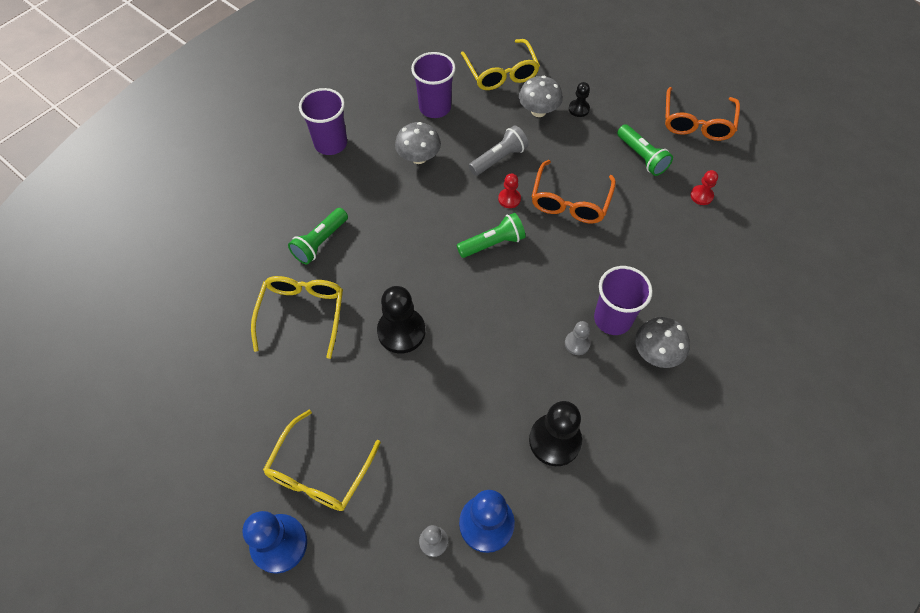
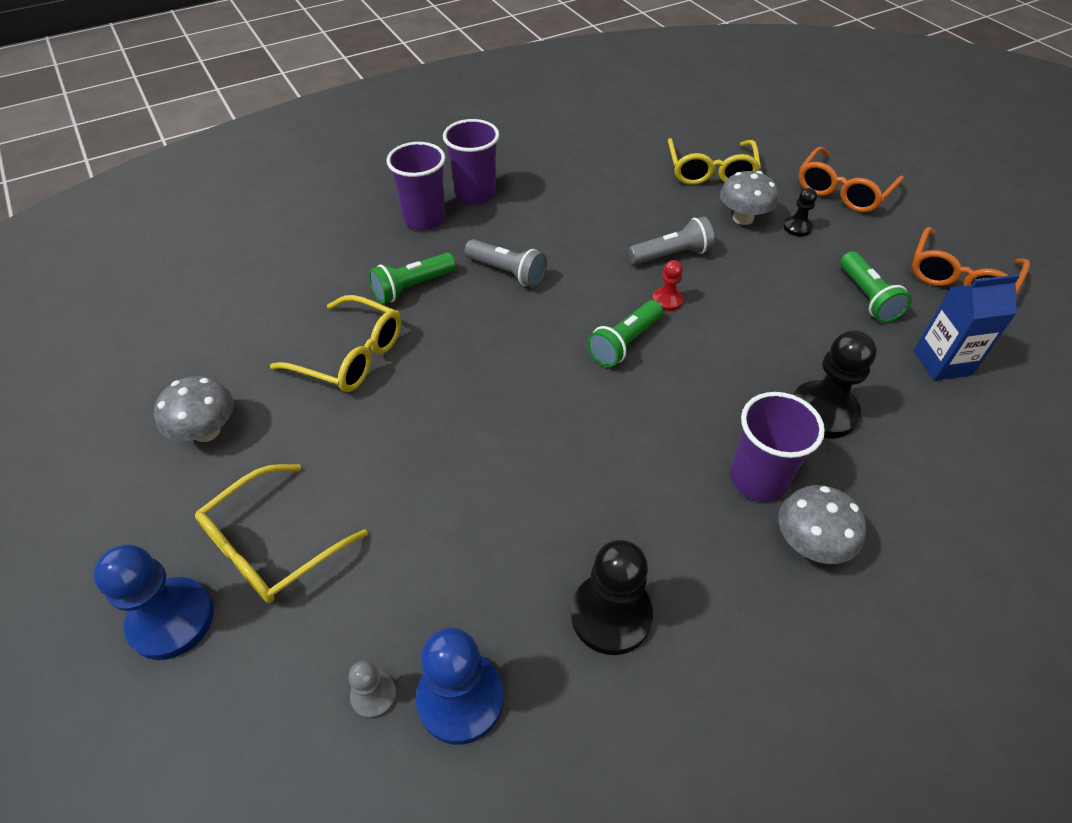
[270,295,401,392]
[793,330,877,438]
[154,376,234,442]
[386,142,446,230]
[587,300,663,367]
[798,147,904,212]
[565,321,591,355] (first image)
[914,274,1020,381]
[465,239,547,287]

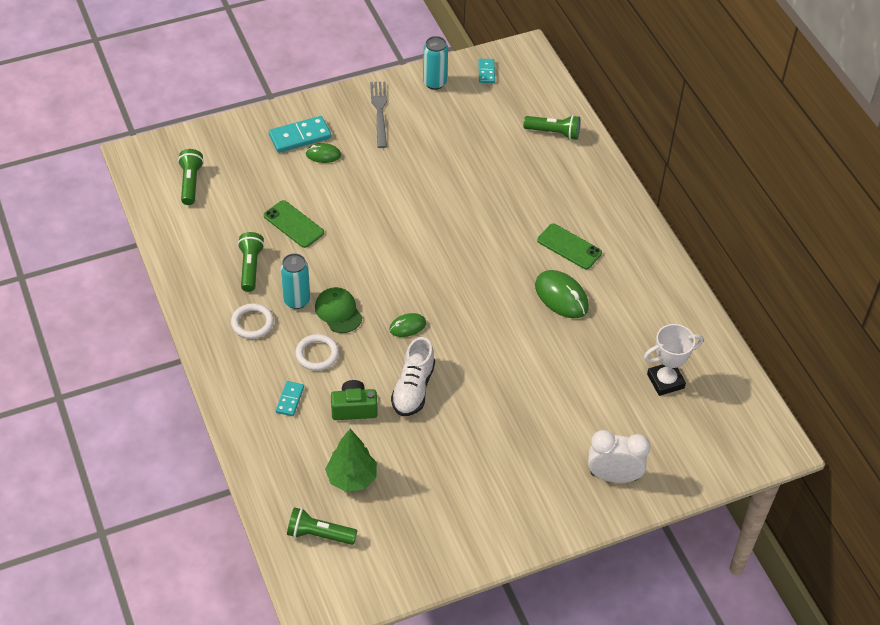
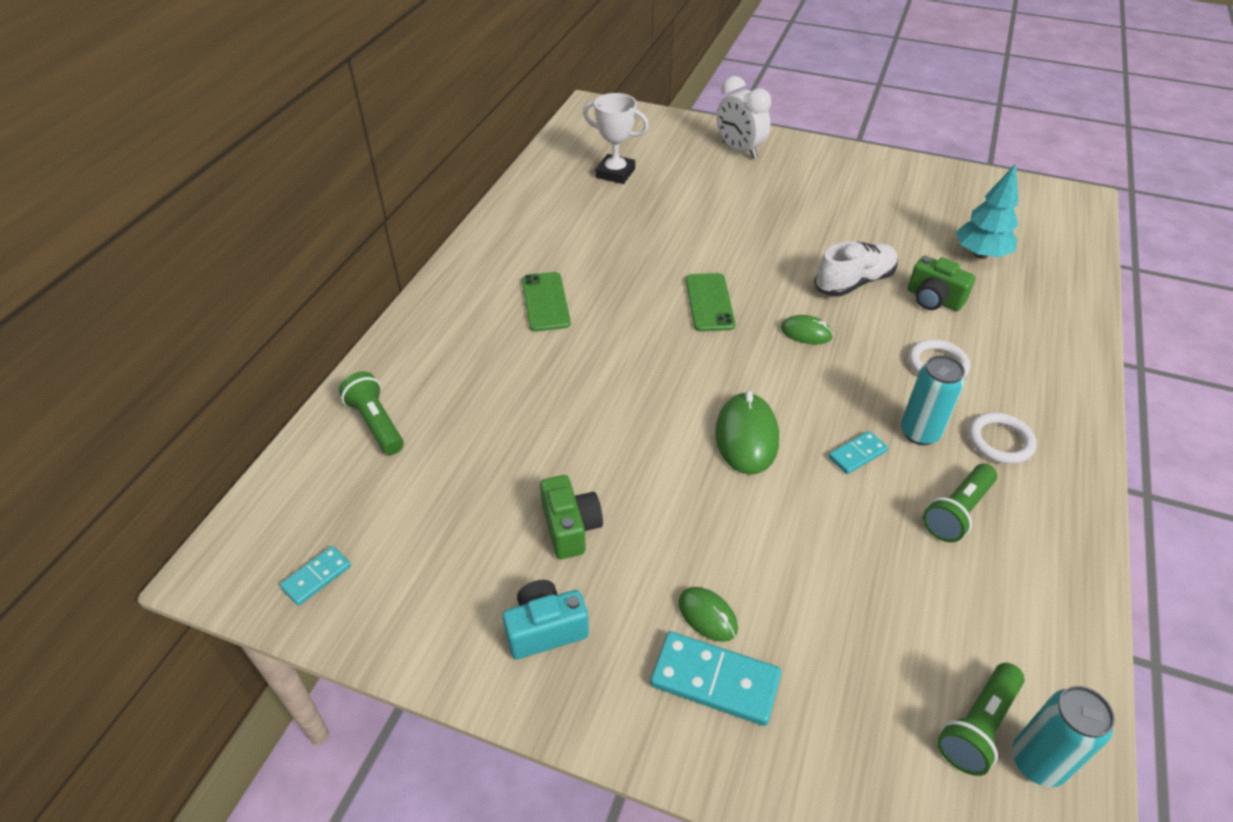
[685,273,736,331]
[828,431,888,474]
[287,507,357,545] (first image)
[315,287,362,333] (first image)
[956,163,1018,259]
[502,580,589,659]
[1012,686,1115,787]
[715,391,779,475]
[540,475,603,559]

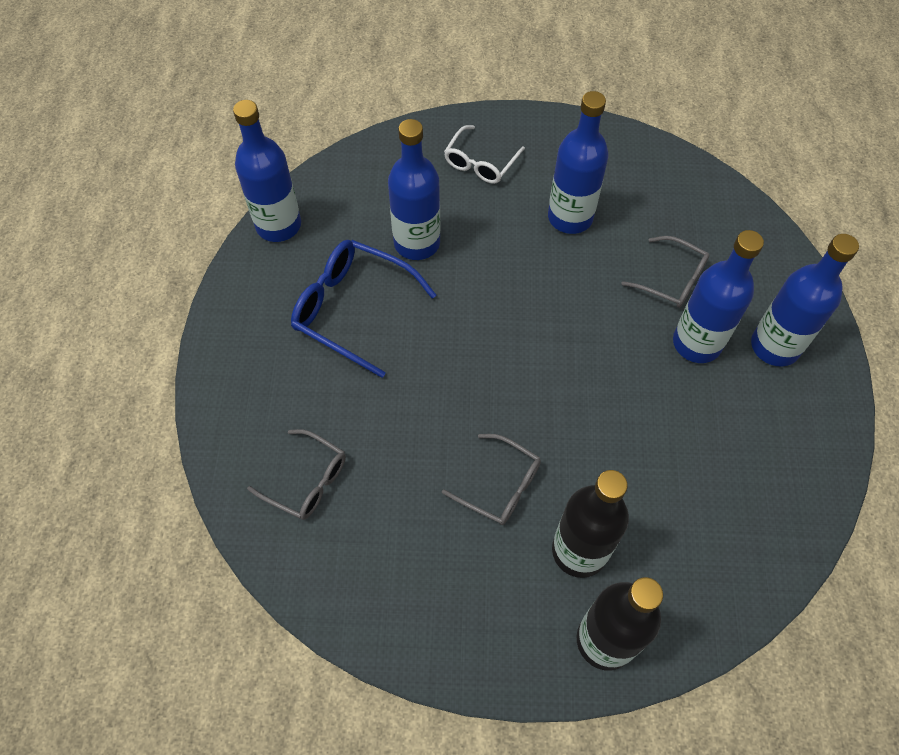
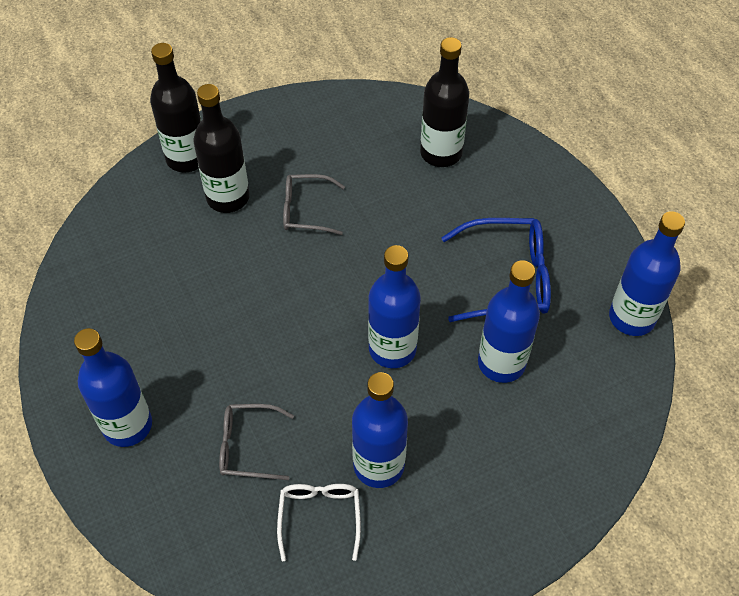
[420,37,469,167]
[277,484,361,561]
[368,245,421,368]

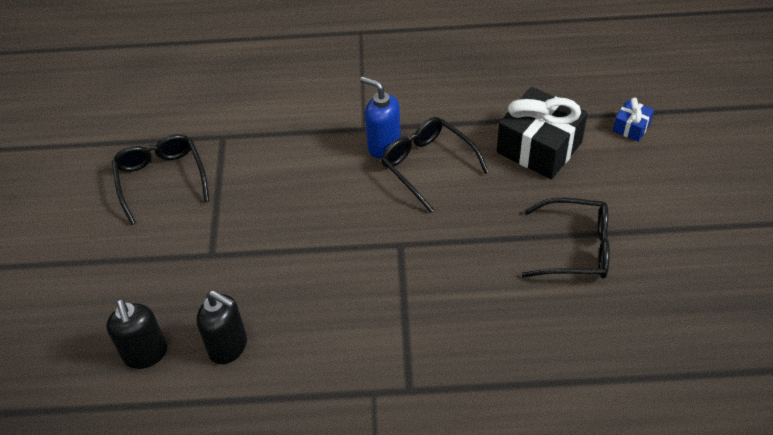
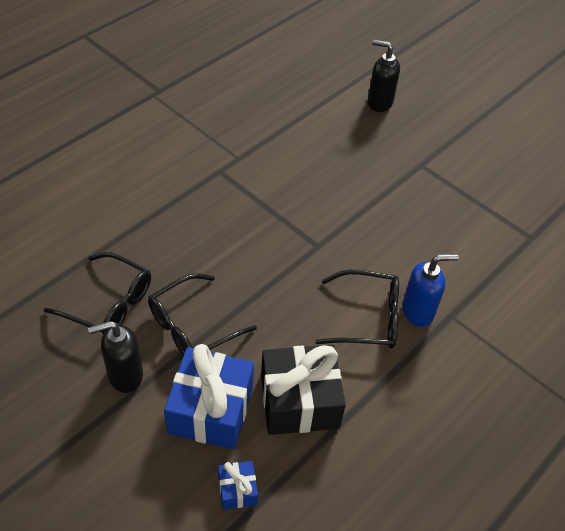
[44,252,151,334]
[88,321,143,393]
[164,344,254,449]

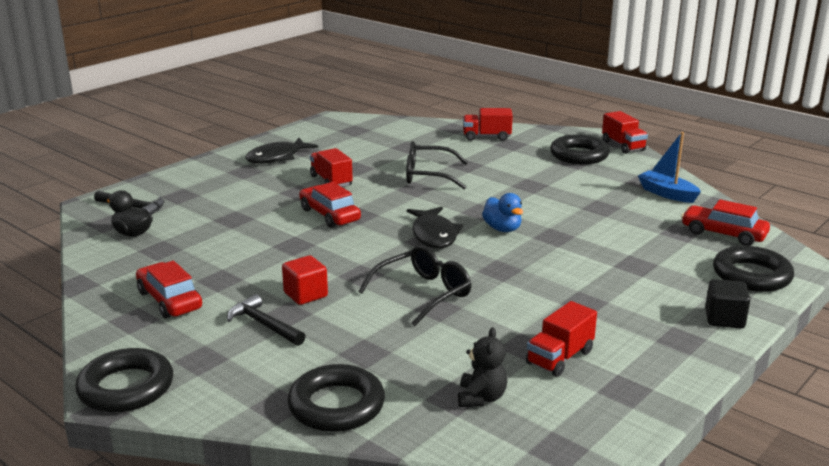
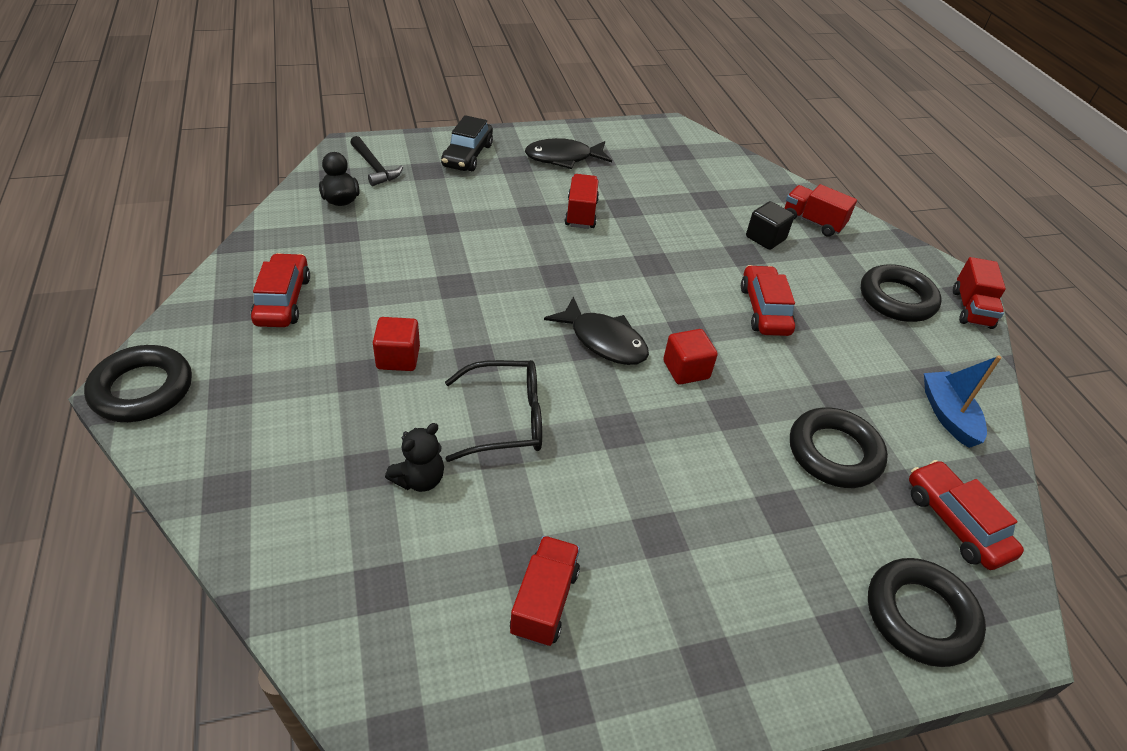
[227,294,305,346] (first image)
[790,407,888,488]
[741,265,795,336]
[406,141,468,189] (first image)
[544,296,649,365]
[385,423,444,492]
[663,329,718,385]
[510,536,580,646]
[746,201,794,250]
[441,115,493,171]

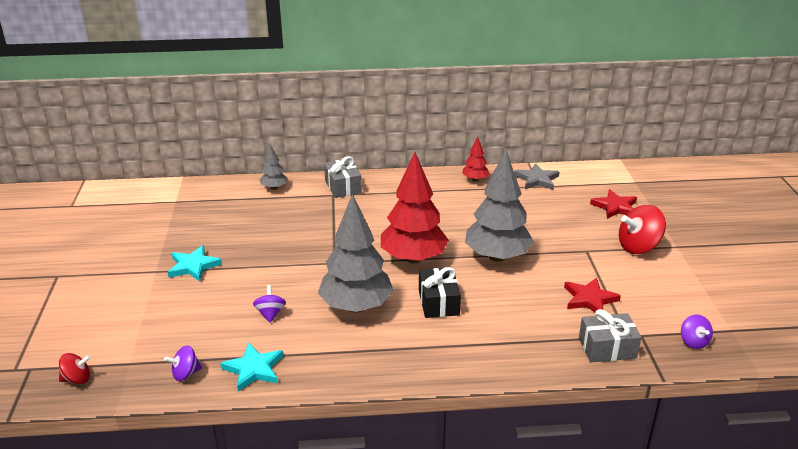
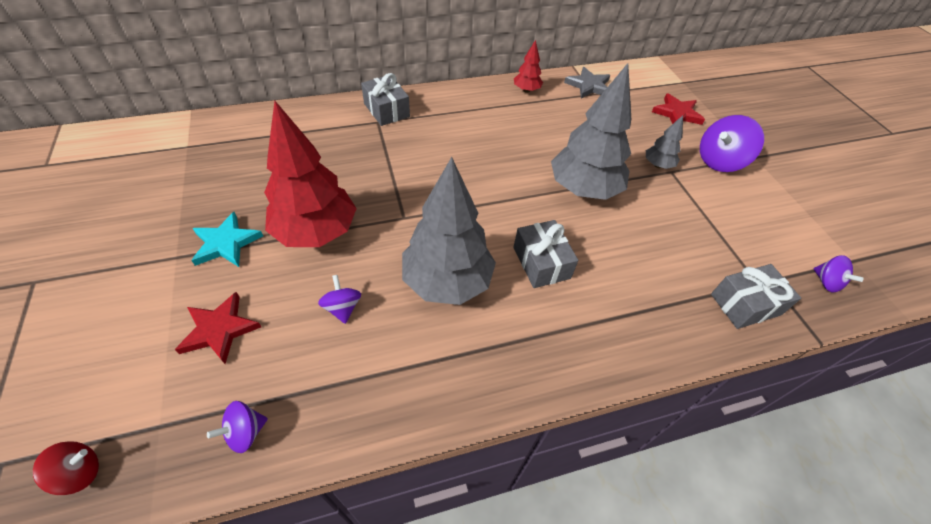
[220,343,283,392] (first image)
[646,115,683,169]
[264,101,357,247]
[514,220,578,288]
[175,292,261,364]
[700,115,764,172]

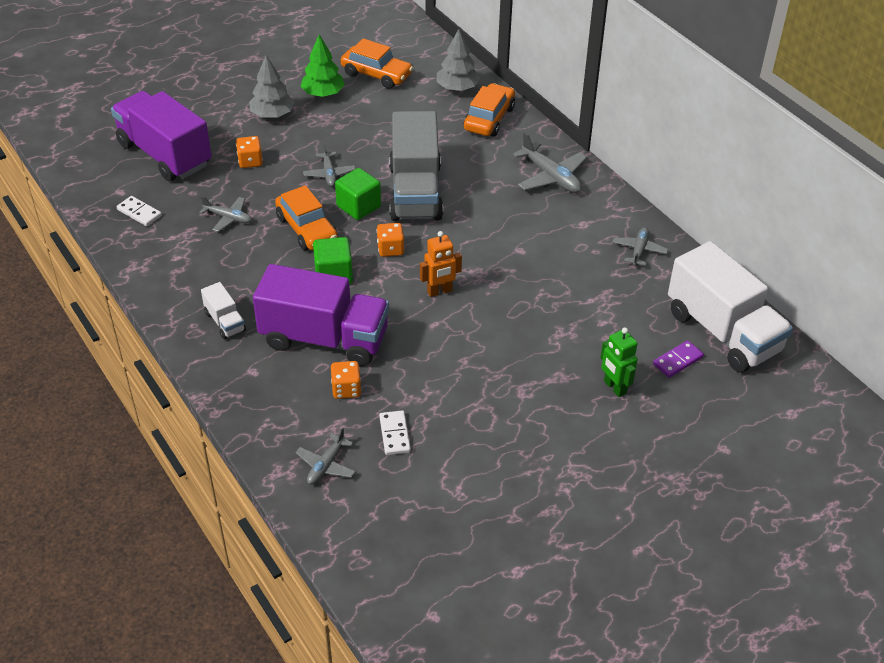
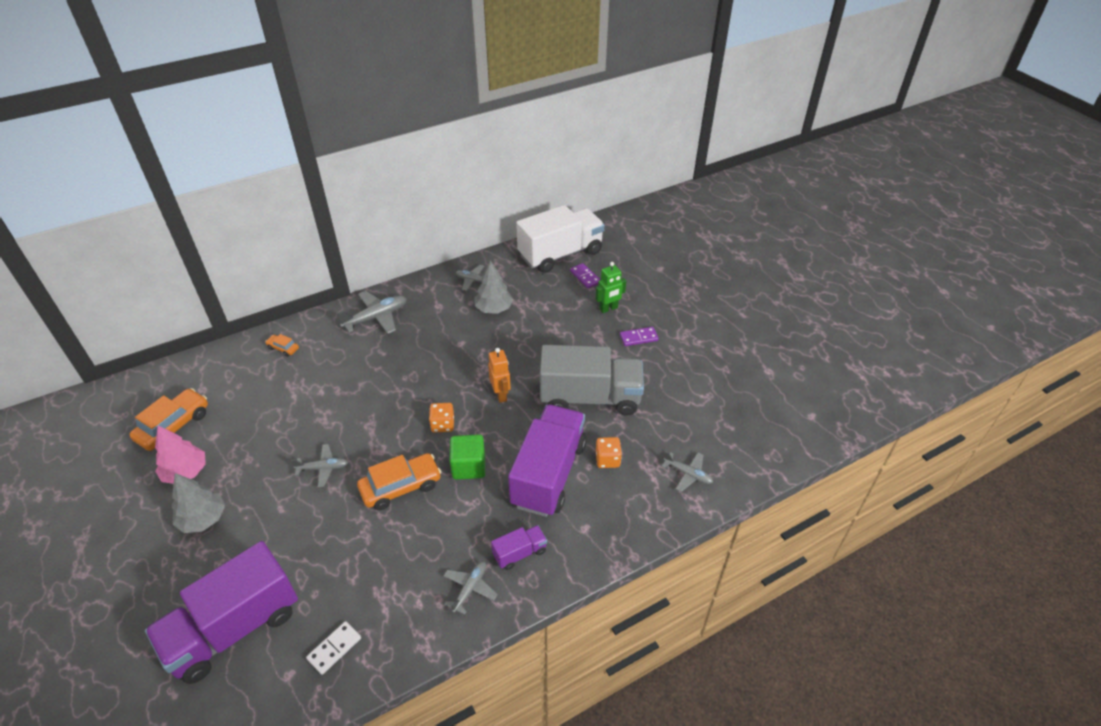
[443,561,498,615]
[491,525,547,570]
[236,136,263,168] (first image)
[155,425,206,484]
[335,168,381,220] (first image)
[379,410,411,455] (first image)
[540,345,644,416]
[474,260,513,314]
[265,334,299,357]
[620,327,659,346]

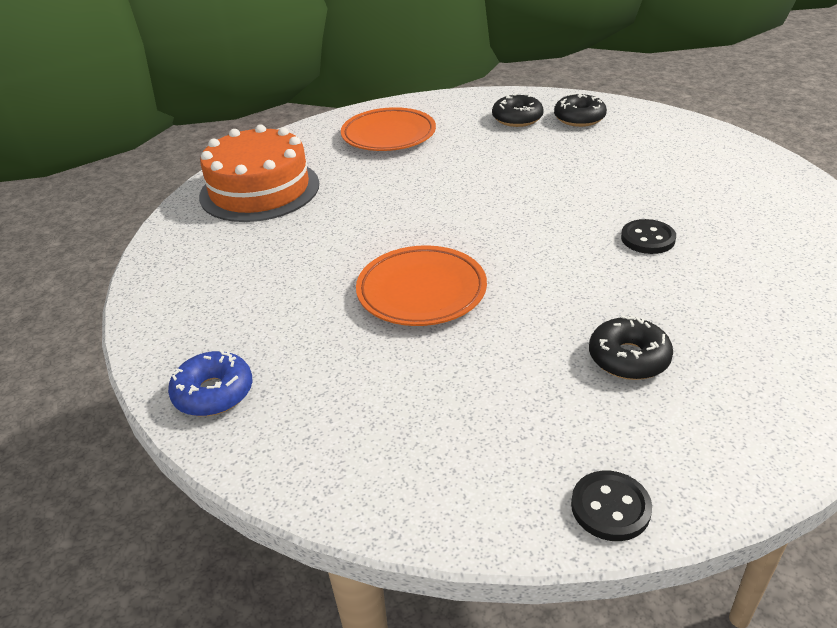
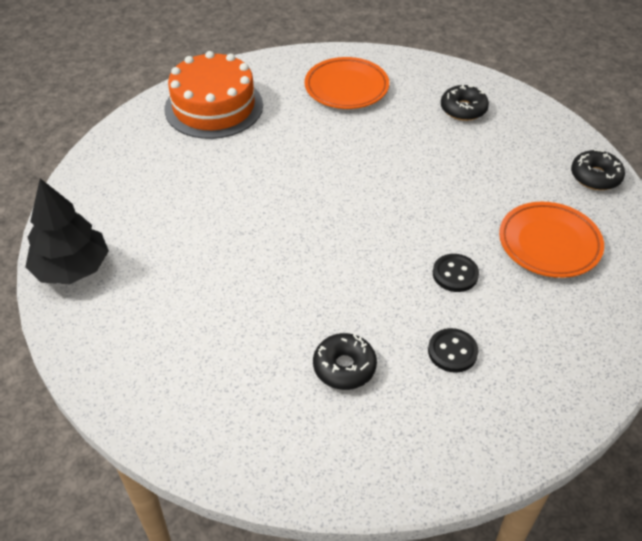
[25,178,109,284]
[499,202,604,278]
[571,149,625,190]
[428,328,478,373]

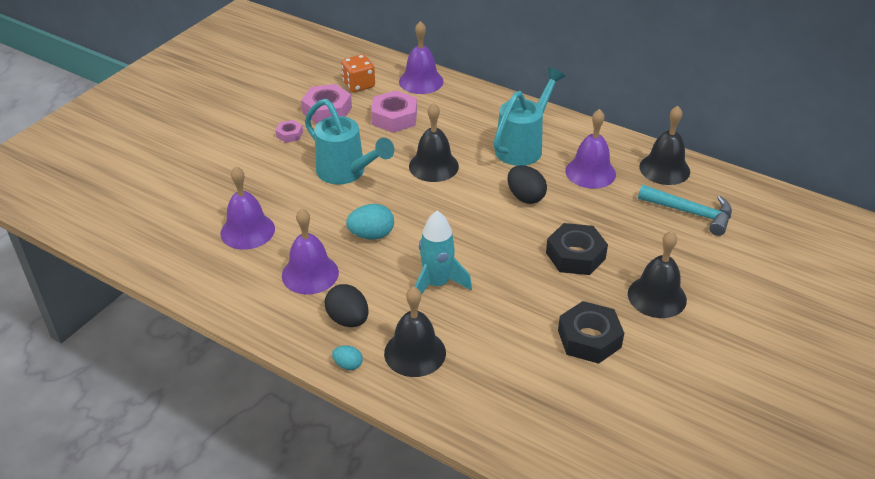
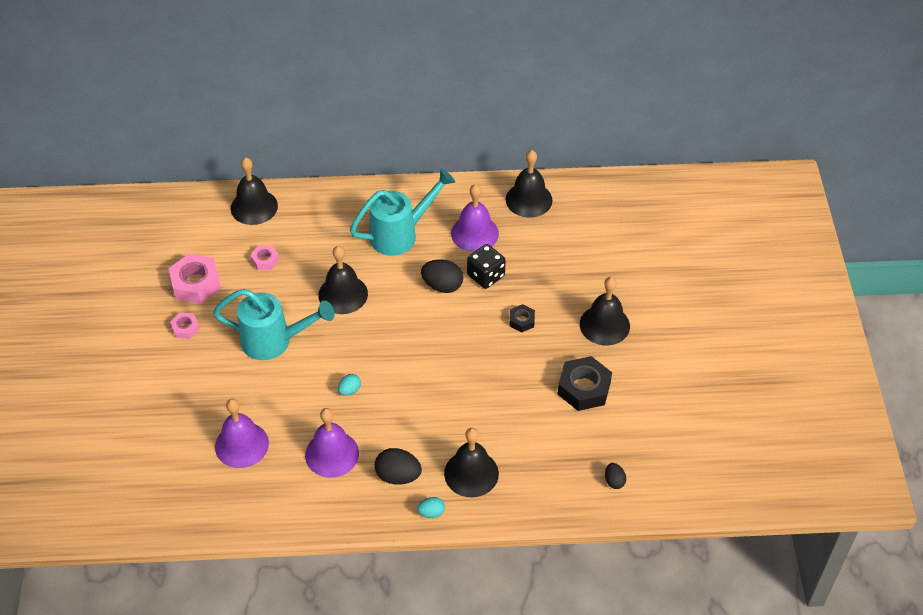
[341,54,375,92] (first image)
[338,374,361,396]
[250,245,279,270]
[231,157,278,225]
[414,210,472,295] (first image)
[350,169,455,256]
[509,304,535,333]
[638,185,732,236] (first image)
[467,244,506,289]
[605,463,626,489]

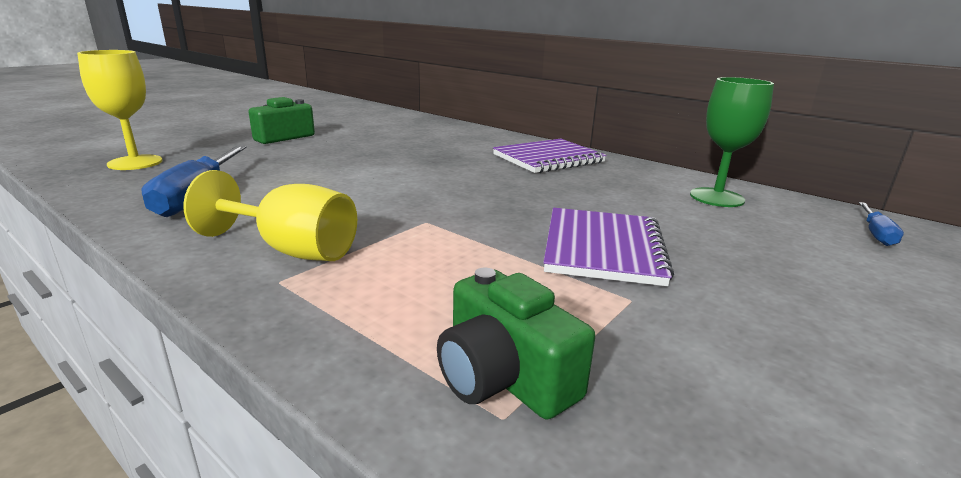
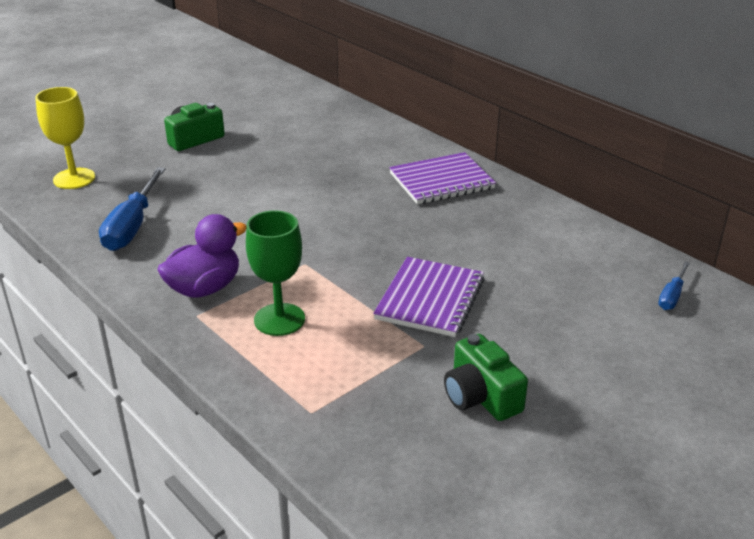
[157,214,247,298]
[444,334,528,421]
[246,210,305,336]

